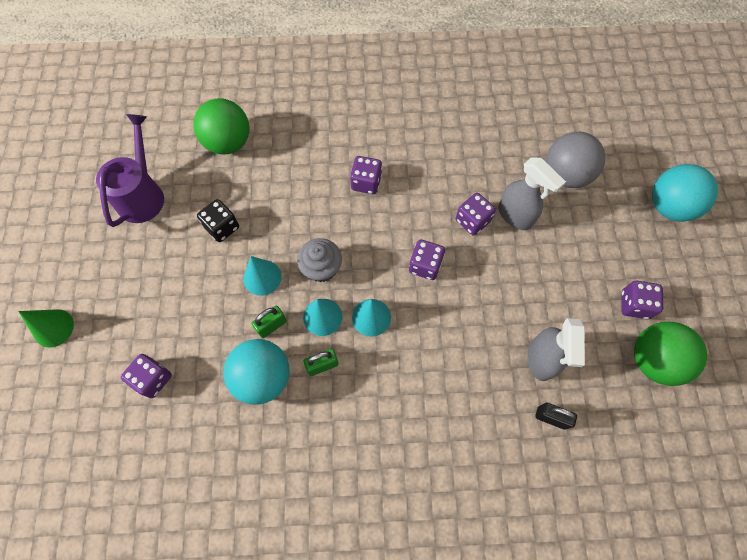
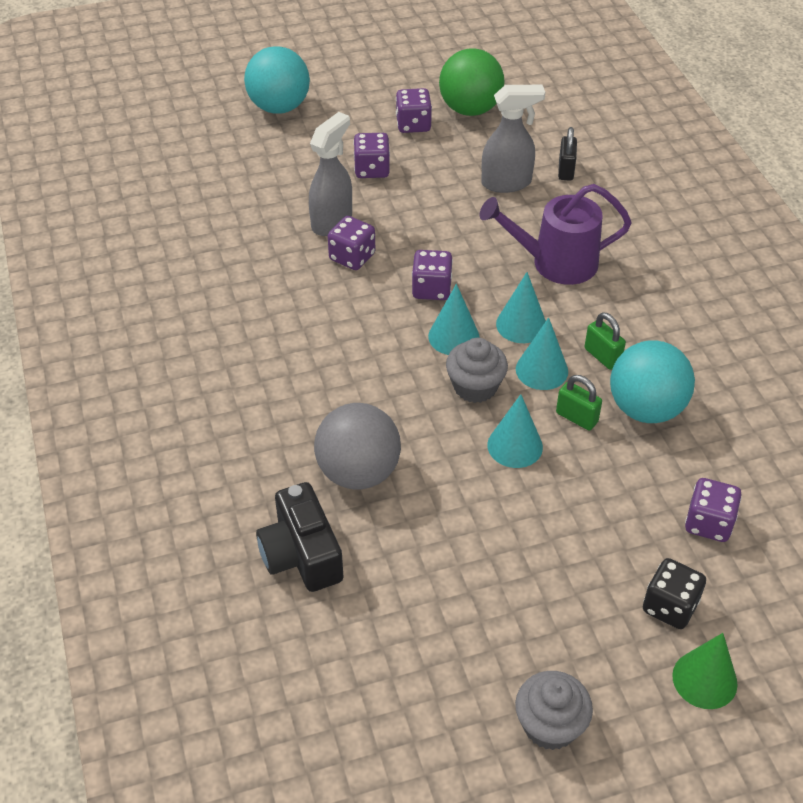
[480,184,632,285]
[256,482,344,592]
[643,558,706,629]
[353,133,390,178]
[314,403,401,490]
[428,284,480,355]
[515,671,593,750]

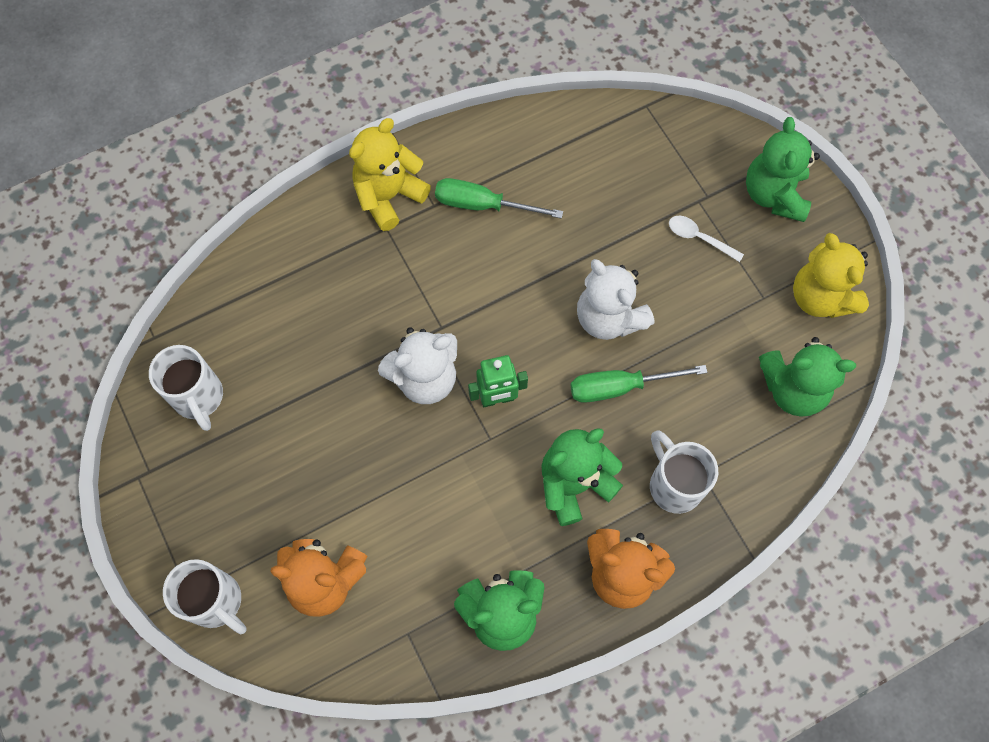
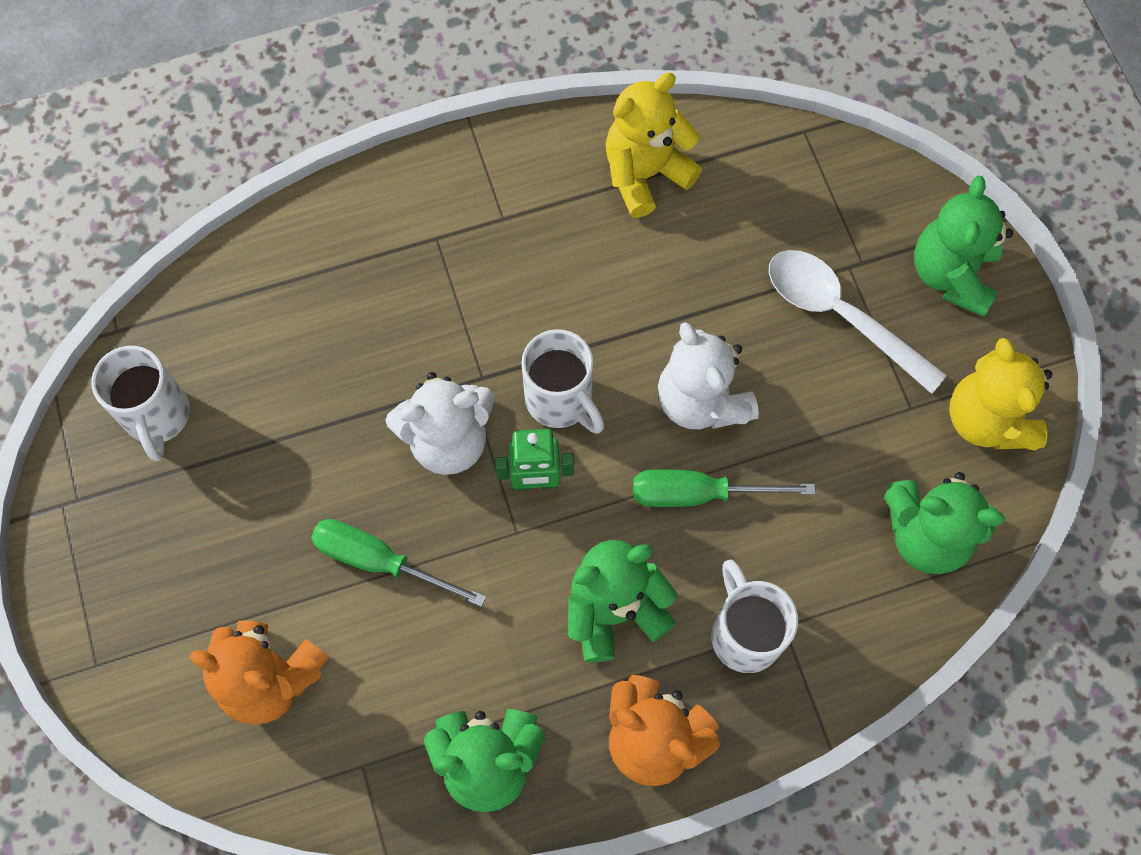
[521,329,604,433]
[605,73,702,218]
[311,519,486,607]
[769,250,947,394]

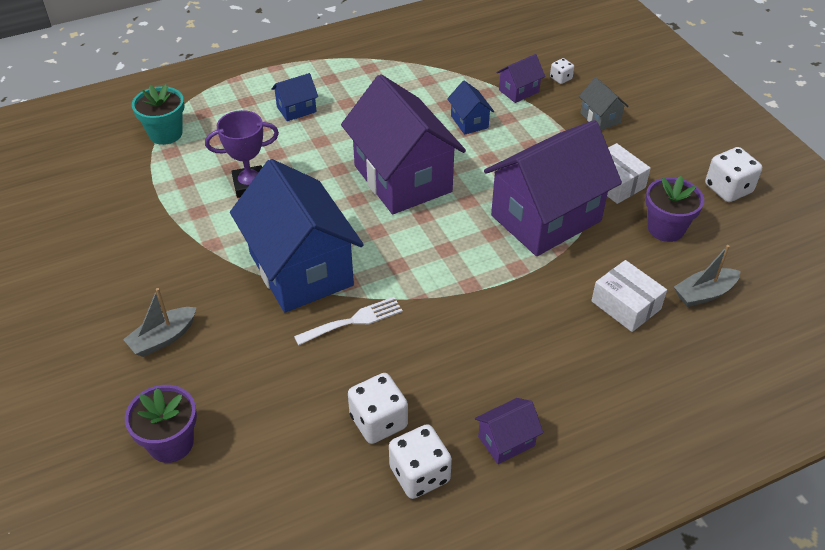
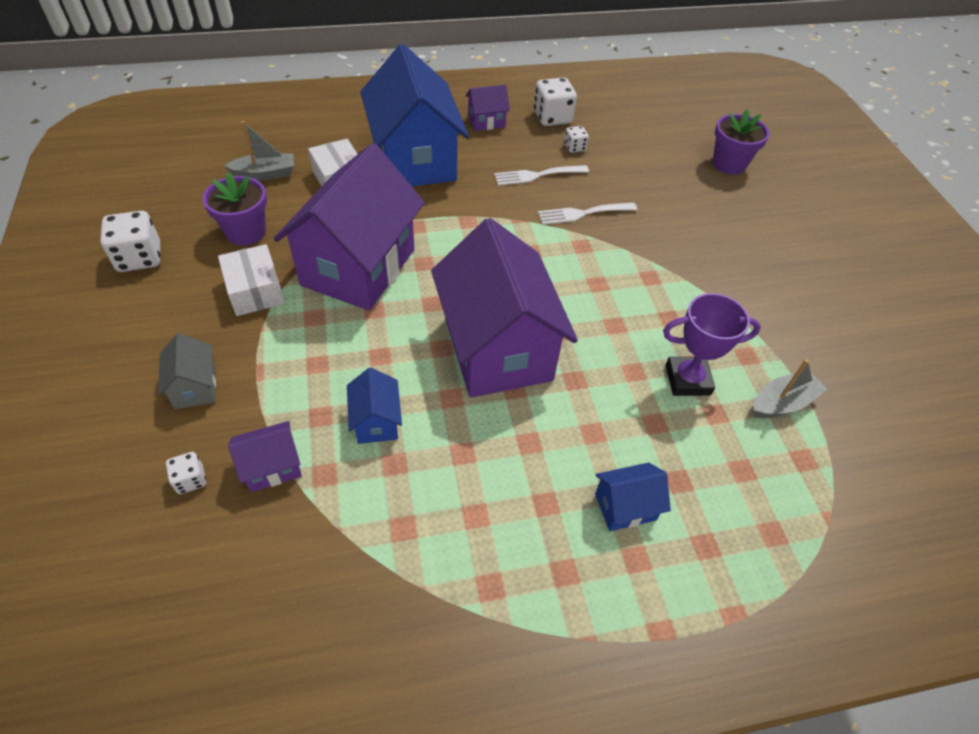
[754,359,827,418]
[132,84,185,145] (first image)
[361,44,469,187]
[564,126,589,153]
[274,143,425,311]
[494,165,589,186]

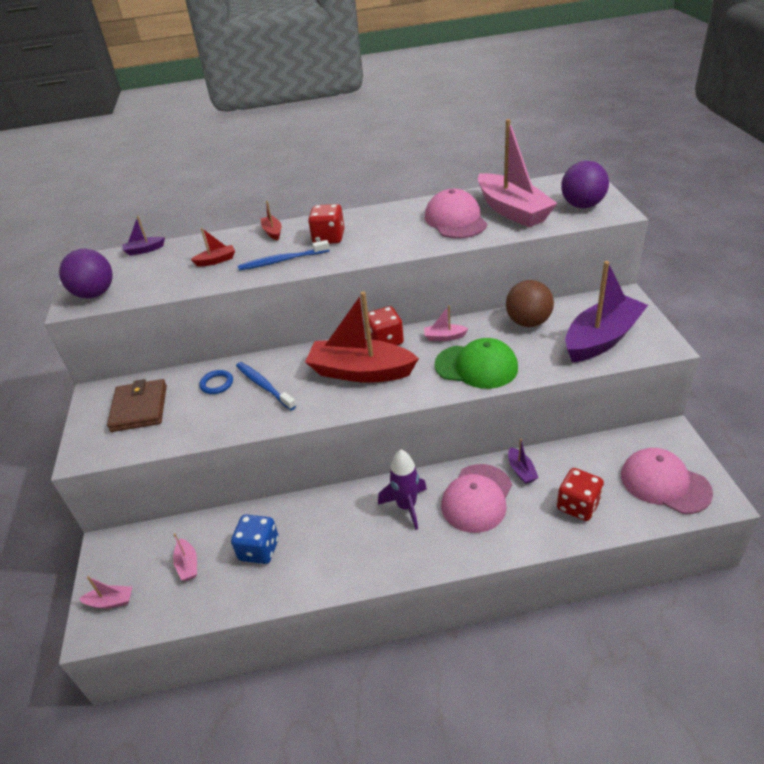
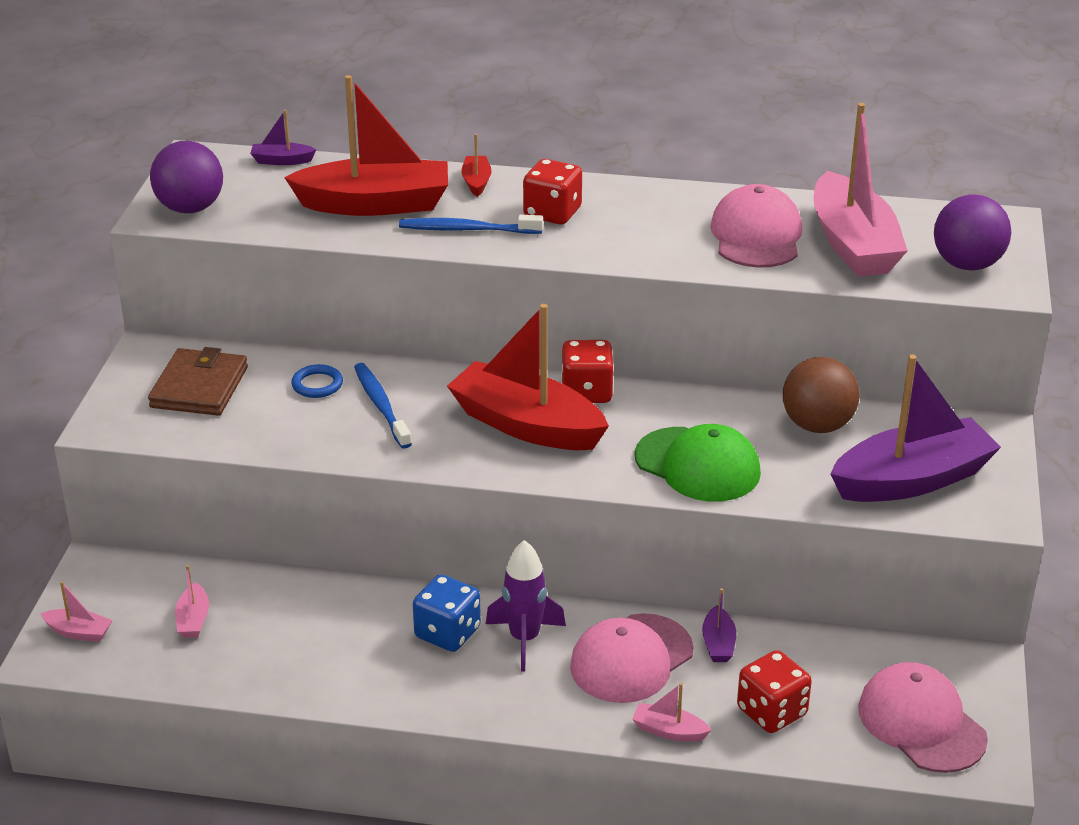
[284,75,448,216]
[413,574,481,652]
[632,683,711,742]

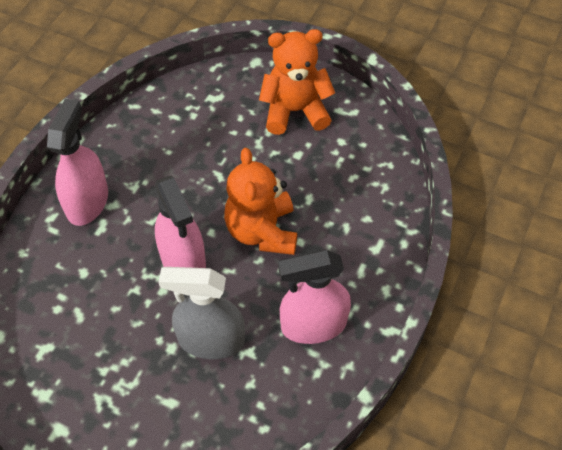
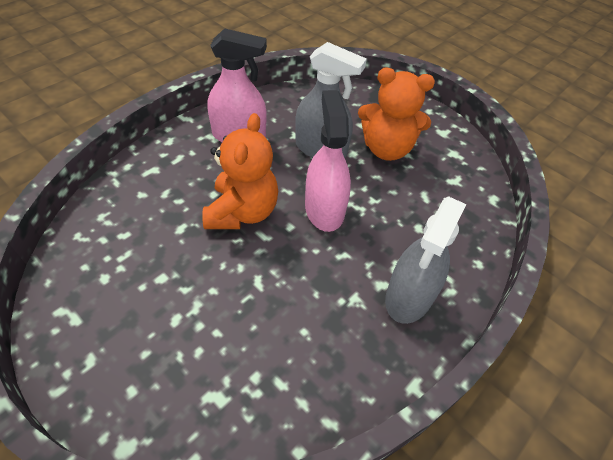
[385,196,467,324]
[358,68,435,161]

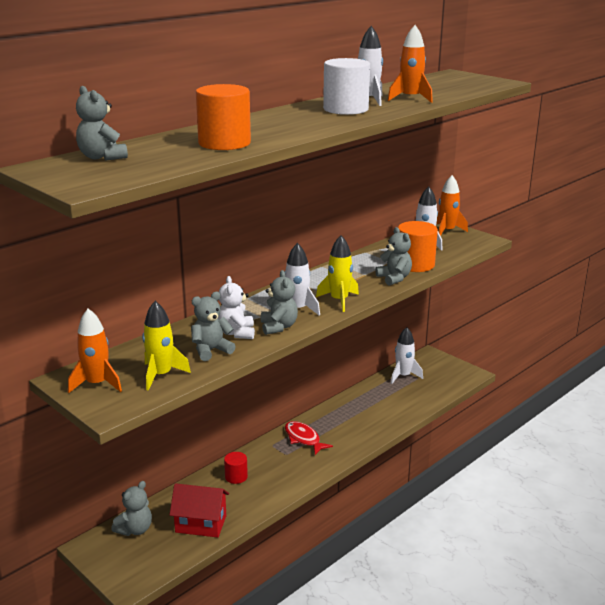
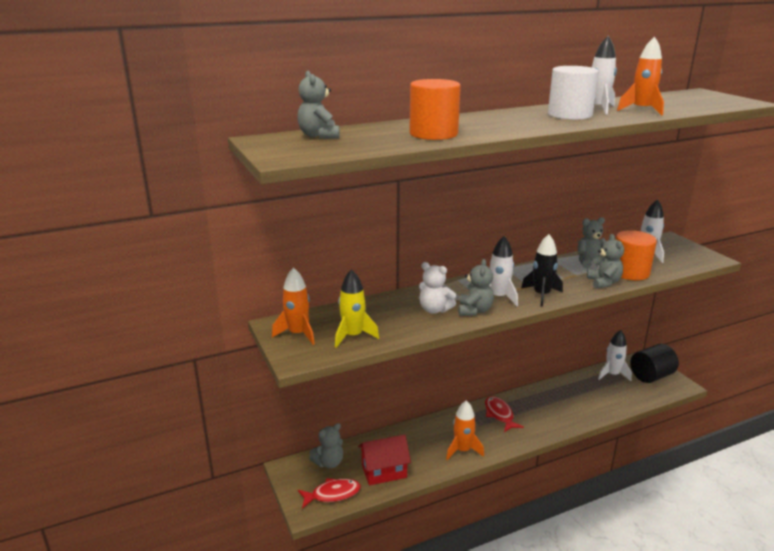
[358,435,411,485]
[578,217,606,268]
[419,262,456,314]
[224,452,248,484] (first image)
[521,234,563,307]
[446,400,484,460]
[298,478,361,509]
[630,344,679,383]

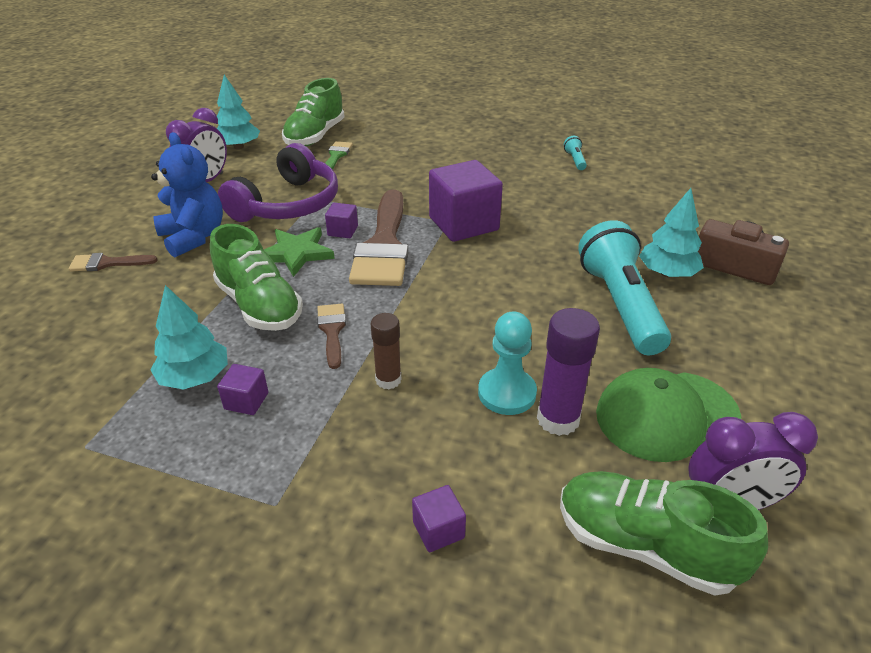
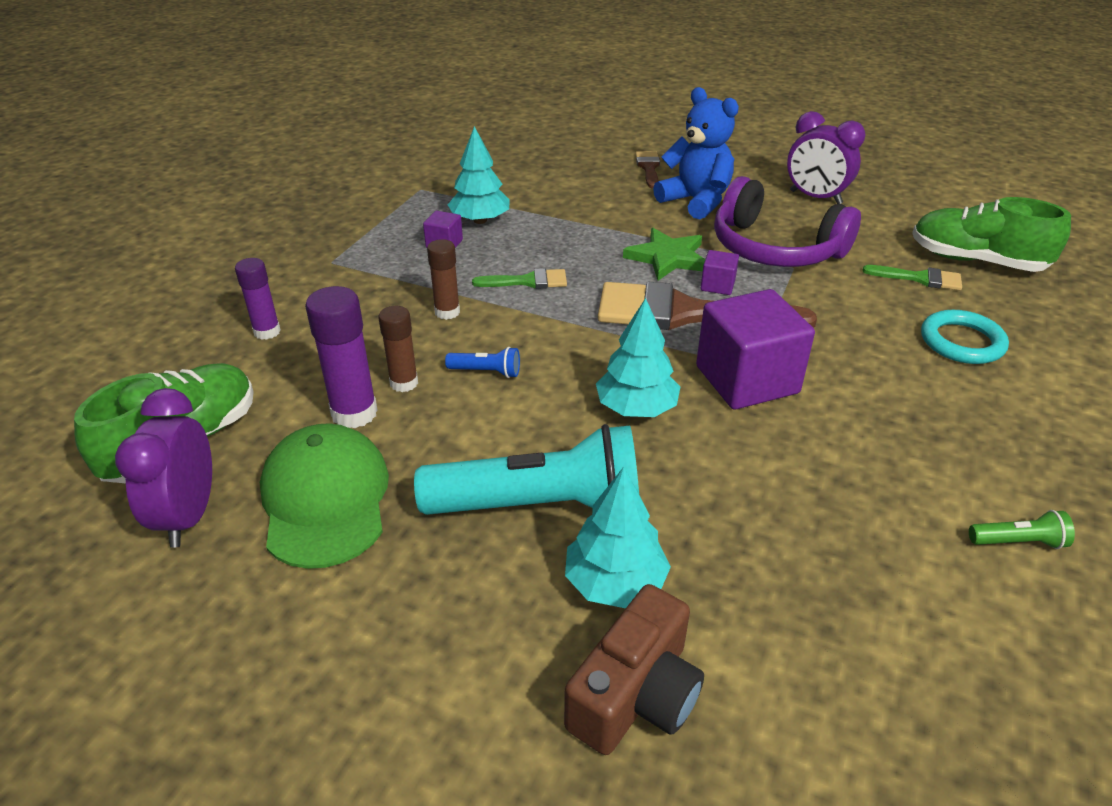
[653,87,739,220]
[210,224,303,331] (first image)
[596,298,680,417]
[472,268,567,289]
[235,258,281,340]
[378,306,418,392]
[969,510,1075,549]
[445,347,520,378]
[921,310,1009,364]

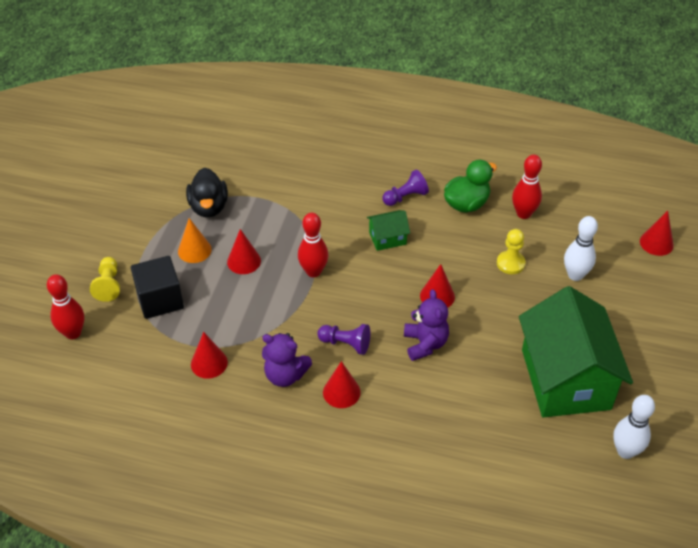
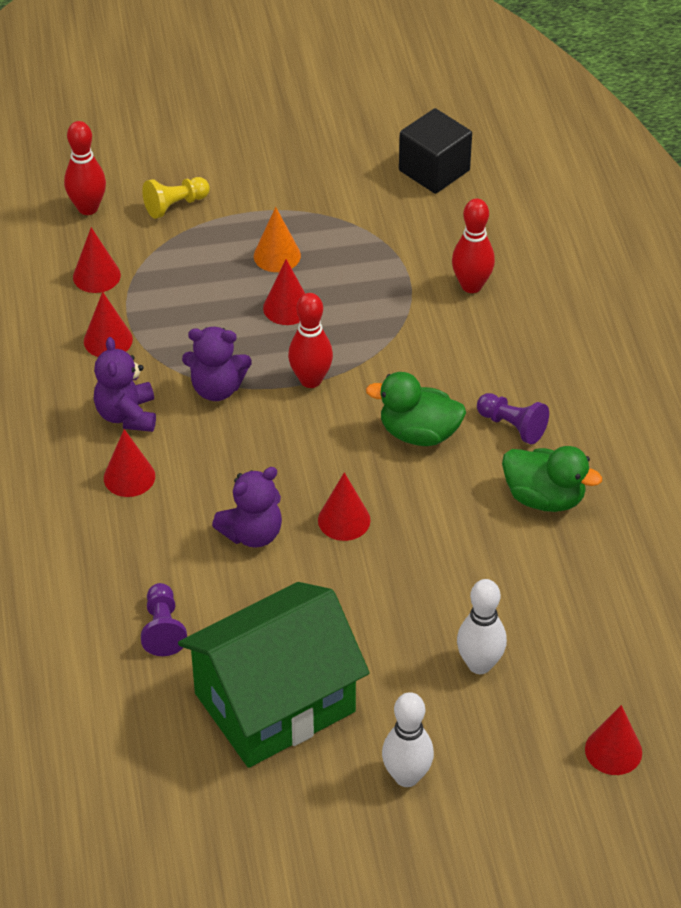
[399,108,472,194]
[186,168,228,218] (first image)
[141,583,187,656]
[366,372,466,446]
[497,229,526,274] (first image)
[452,199,495,293]
[382,692,434,787]
[73,227,121,293]
[182,327,252,401]

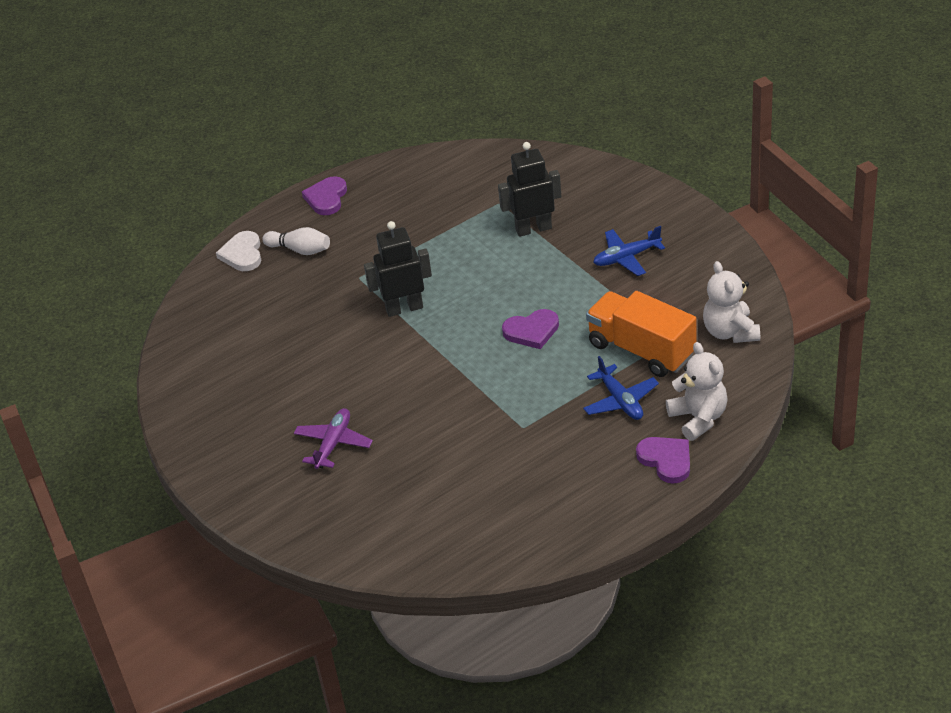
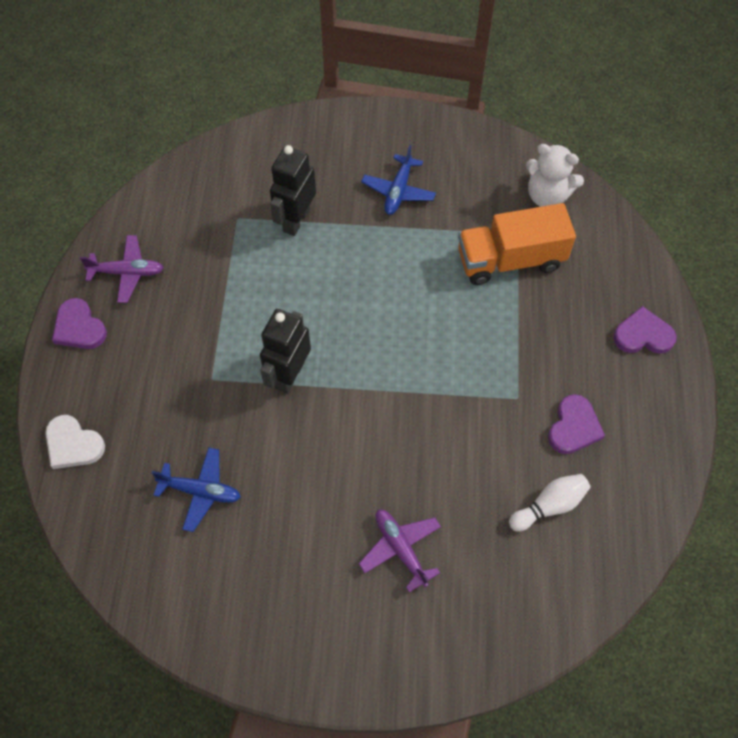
[509,474,591,532]
[548,394,605,454]
[151,448,241,532]
[666,342,728,441] (first image)
[80,235,164,303]

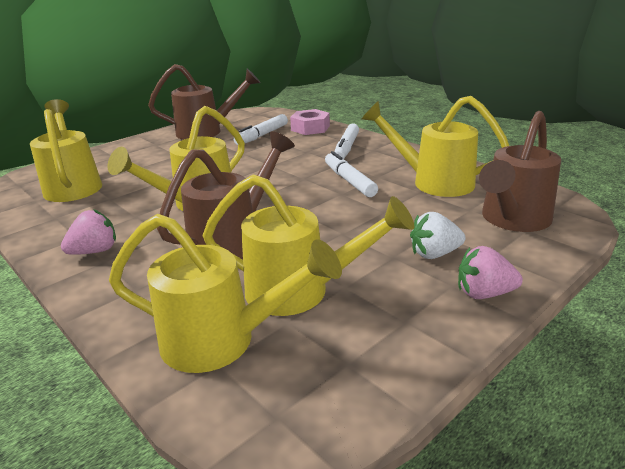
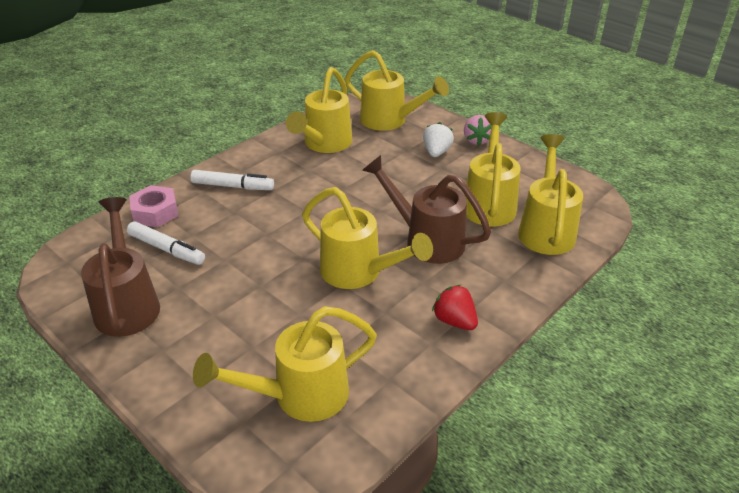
[432,285,478,330]
[325,151,378,197] (first image)
[423,122,454,157]
[345,50,449,131]

